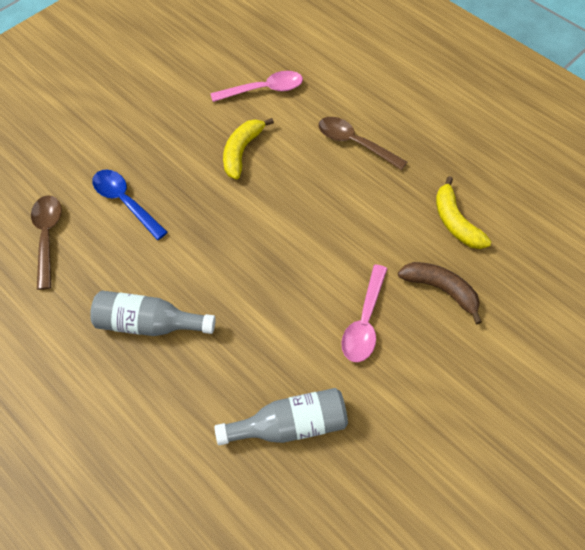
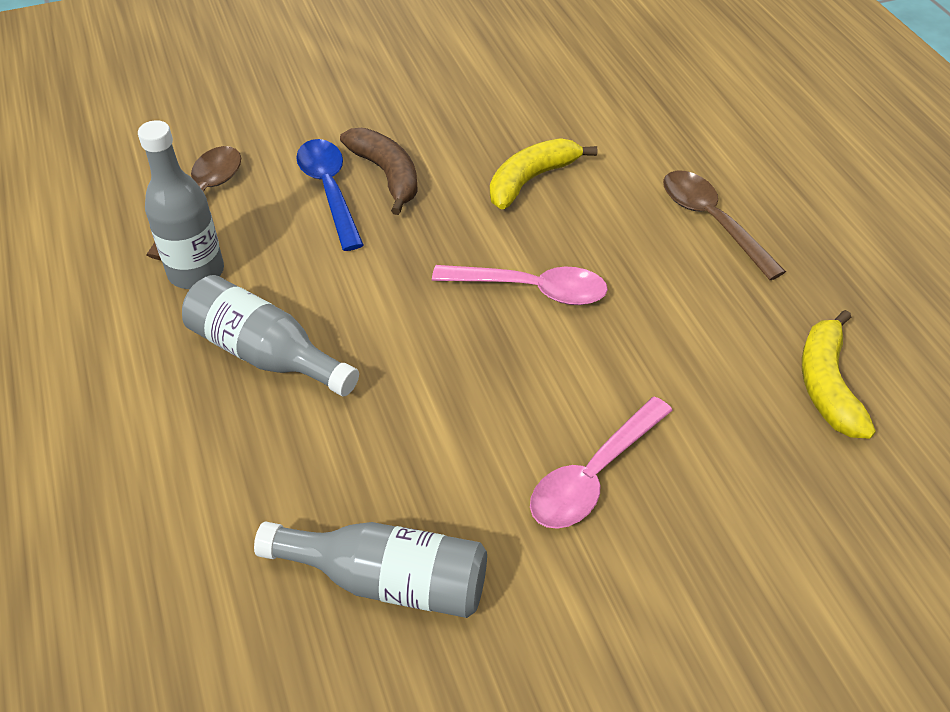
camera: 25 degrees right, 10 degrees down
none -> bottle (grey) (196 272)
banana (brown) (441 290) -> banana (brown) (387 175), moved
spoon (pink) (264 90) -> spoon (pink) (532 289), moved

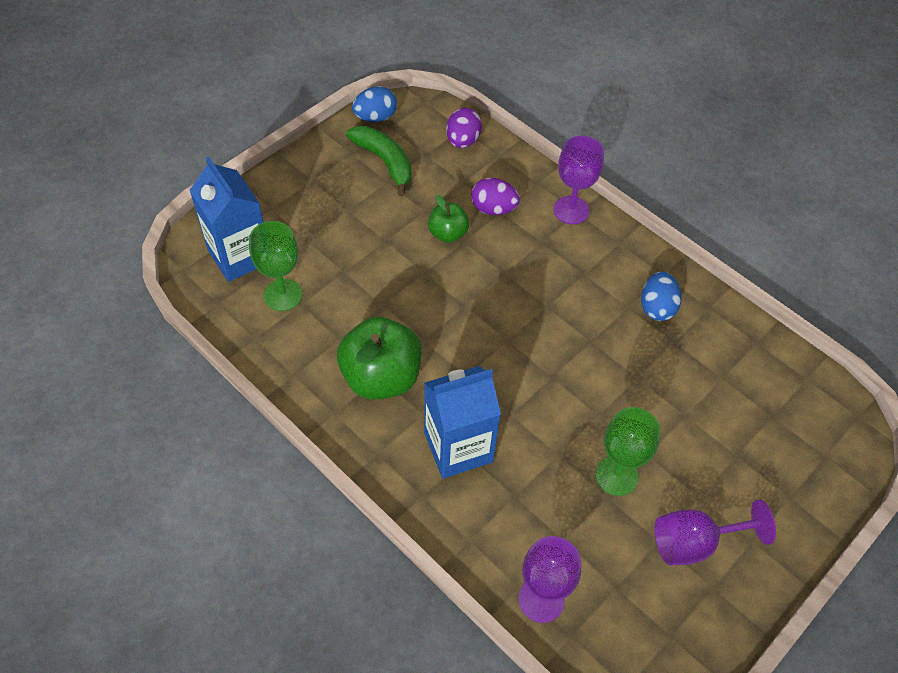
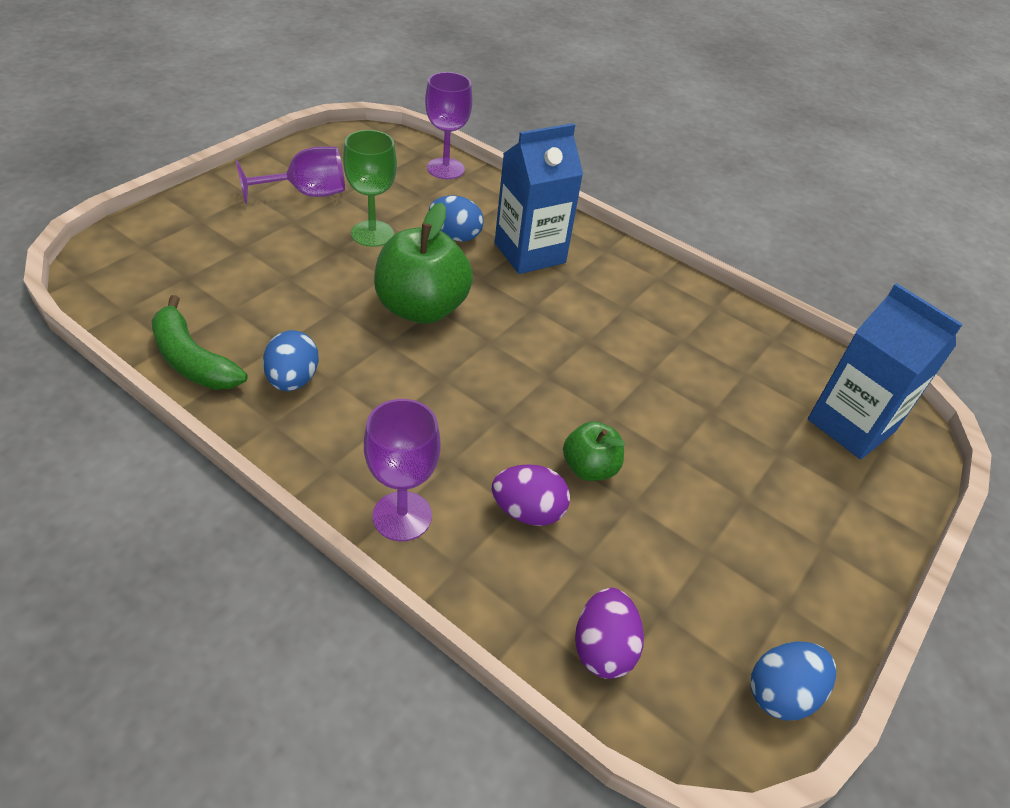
camera: 170 degrees right, 10 degrees down
banana (green) (385 162) -> banana (green) (192 360), moved
apple (green) (381 377) -> apple (green) (421 308), moved
none -> egg (blue) (455 236)
goblet (green) (283 295) -> none

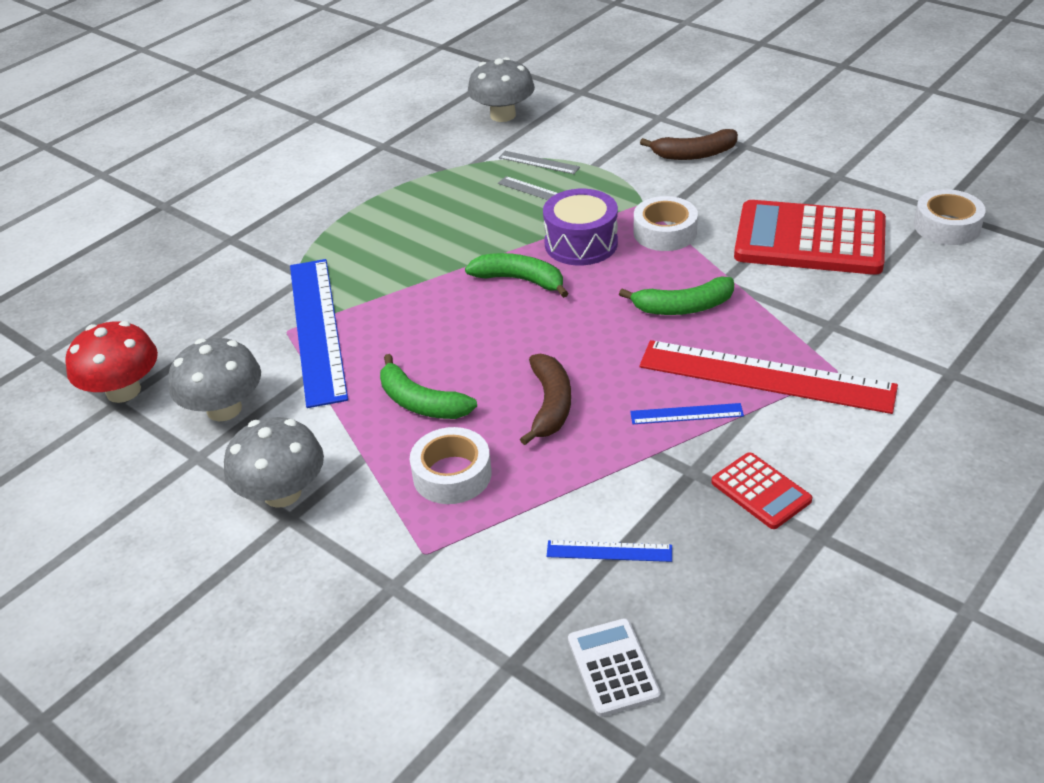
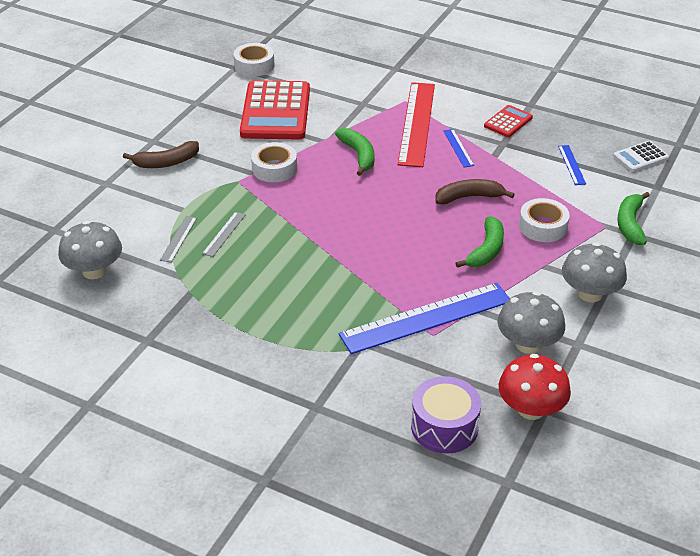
camera: 105 degrees left, 0 degrees up
banana (brown) (694 154) -> banana (brown) (166 162), 90 degrees clockwise
drum (purple) (581 243) -> drum (purple) (444 427), moved
banana (green) (520 280) -> banana (green) (630 224), moved

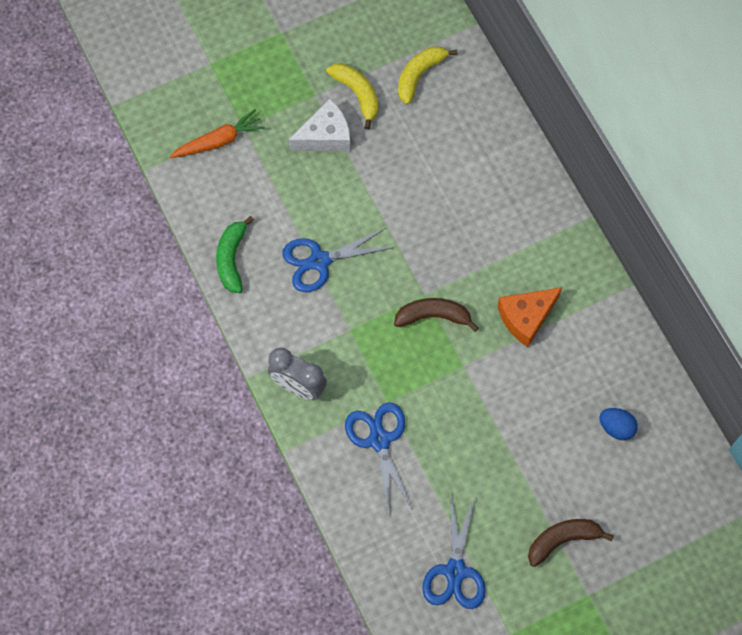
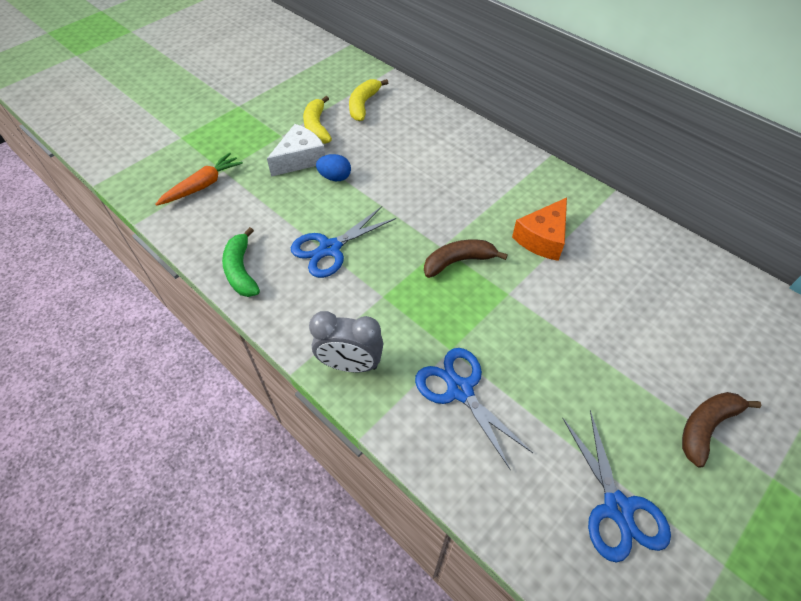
camera: 20 degrees left, 15 degrees down
banana (yellow) (357 94) -> banana (yellow) (317 127), 135 degrees counterclockwise
egg (blue) (616 427) -> egg (blue) (335 177), moved

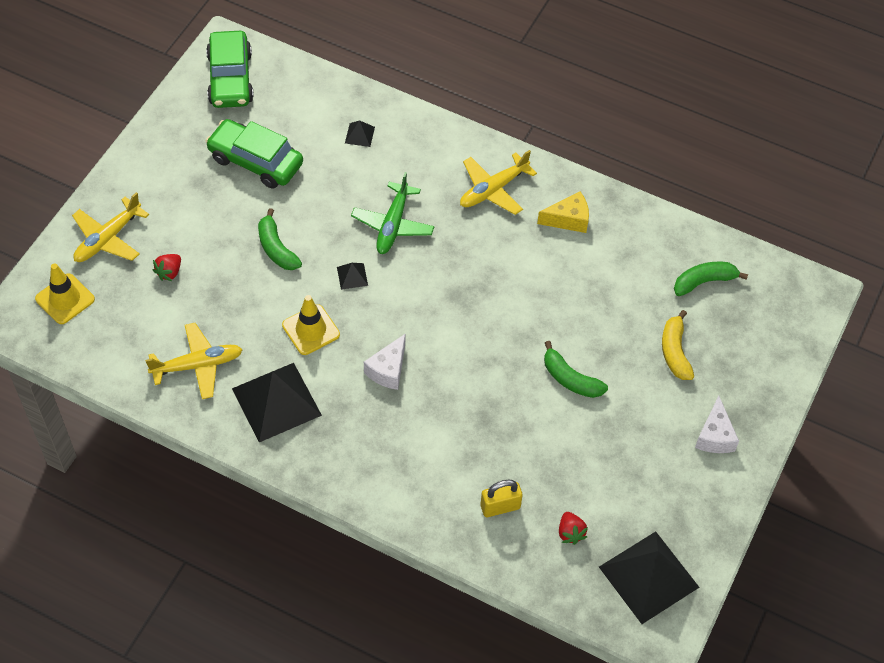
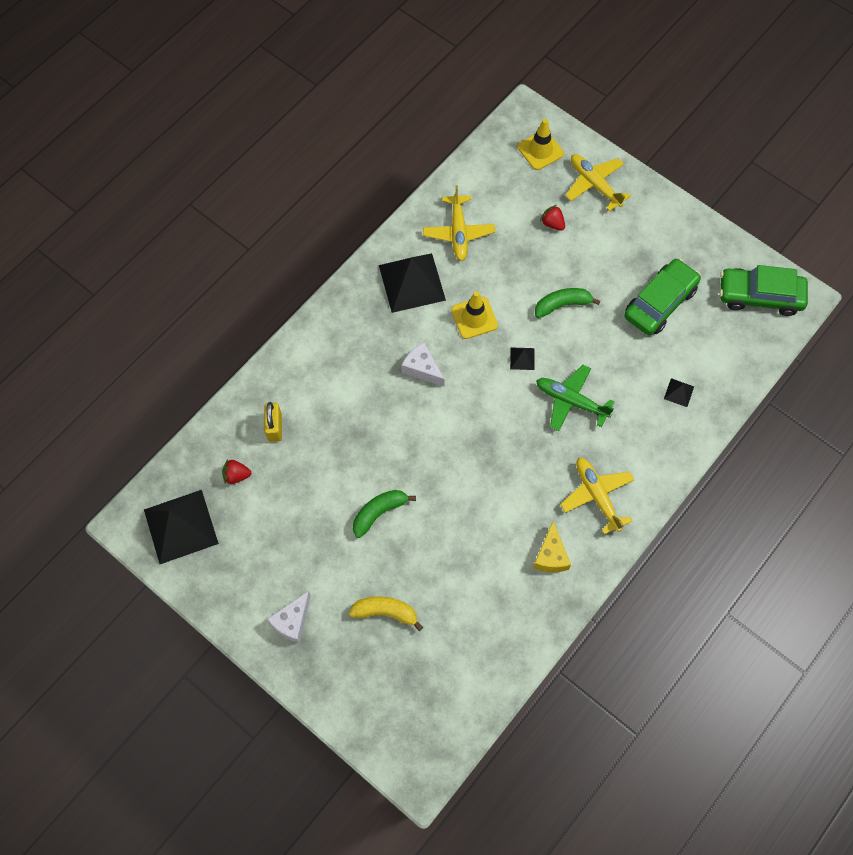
camera: 105 degrees right, 10 degrees up
cheese (white) (714 436) -> cheese (white) (292 621), 75 degrees counterclockwise
banana (green) (704 282) -> none

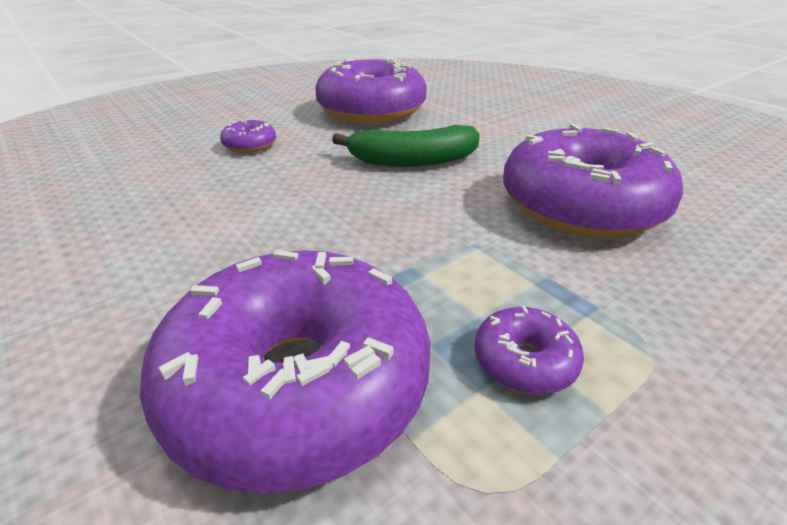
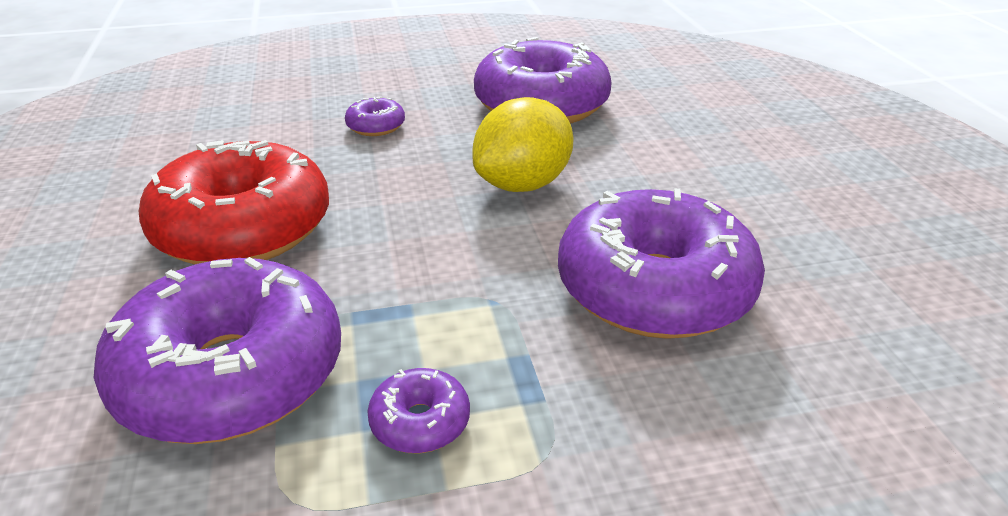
camera: 25 degrees right, 0 degrees up
none -> donut (red) (243 229)
banana (green) (412 161) -> lemon (yellow) (523 184)

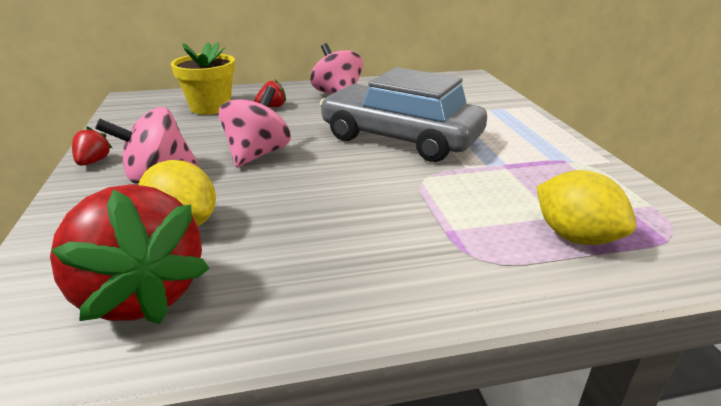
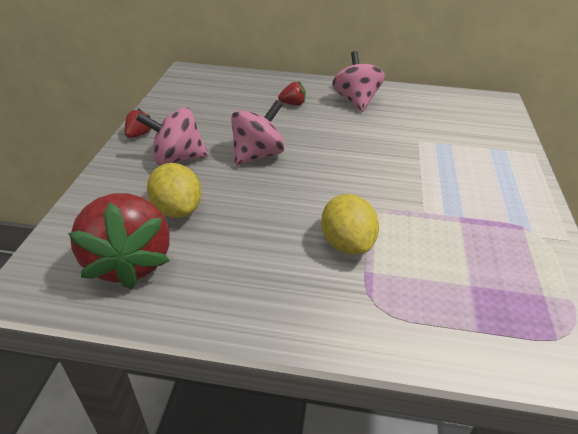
camera: 20 degrees right, 10 degrees up
lemon (yellow) (575 237) -> lemon (yellow) (346 243), moved
flower pot (yellow) (210 107) -> none
car (grey) (400 138) -> none

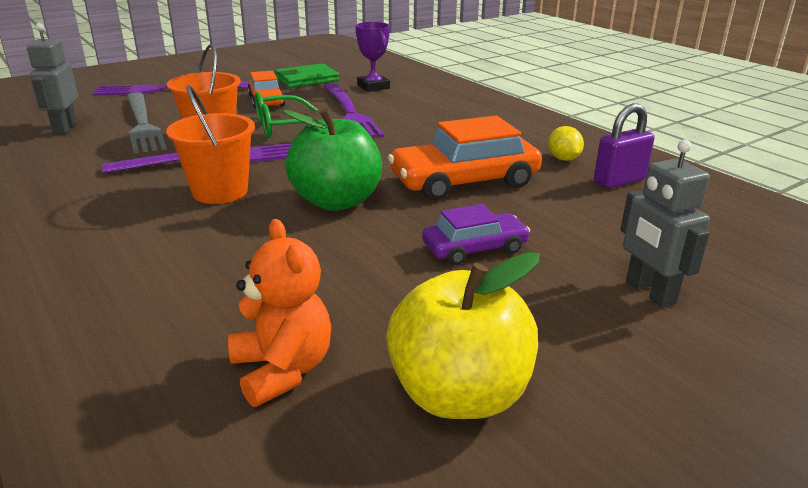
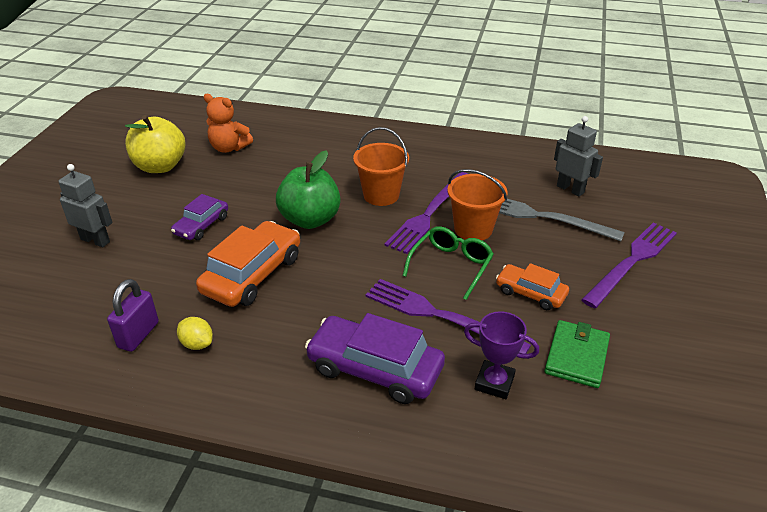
camera: 140 degrees right, 10 degrees up
none -> car (purple) (375 369)

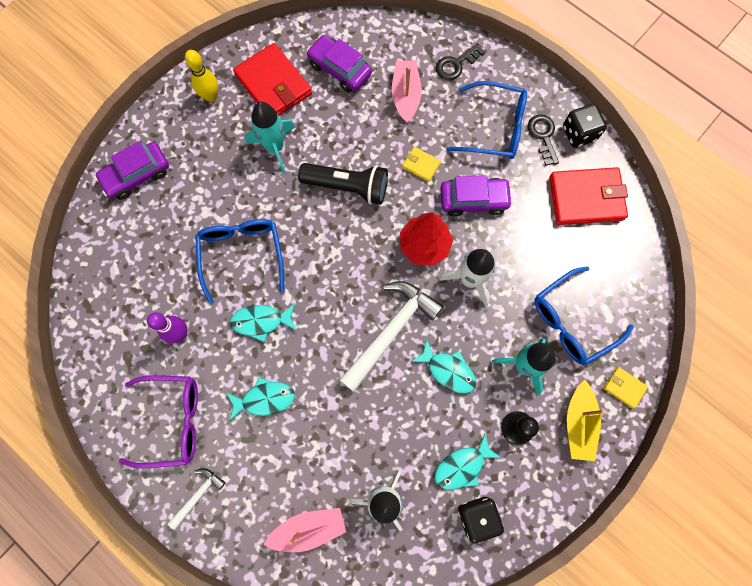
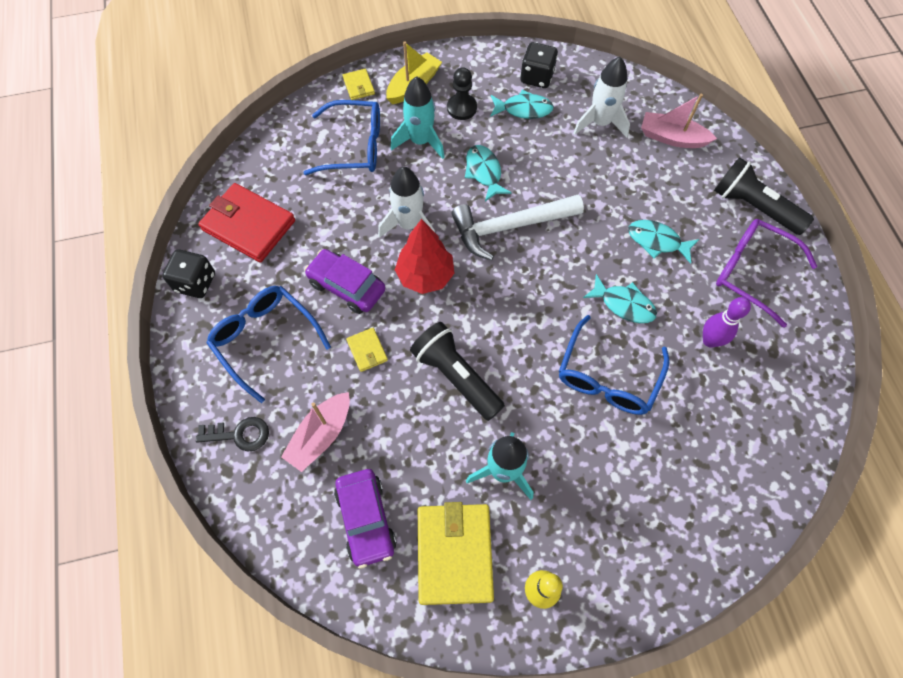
camera: 145 degrees left, 10 degrees down
wallet (red) (273 84) -> wallet (yellow) (454 554)
hammer (white) (198 494) -> flashlight (black) (753 207)
car (purple) (137 175) -> none
key (black) (543 136) -> none

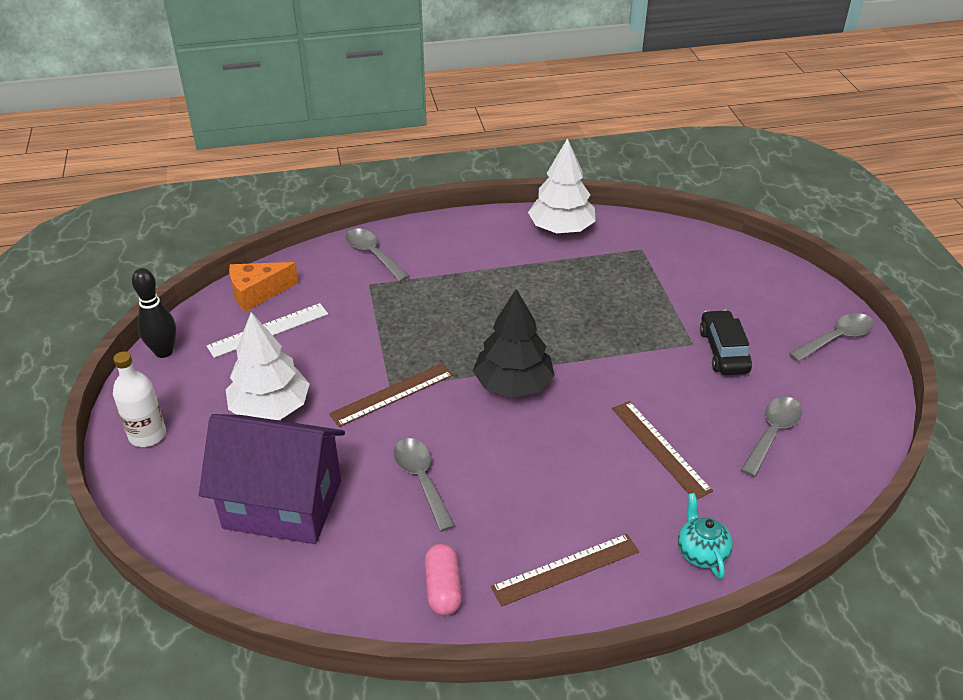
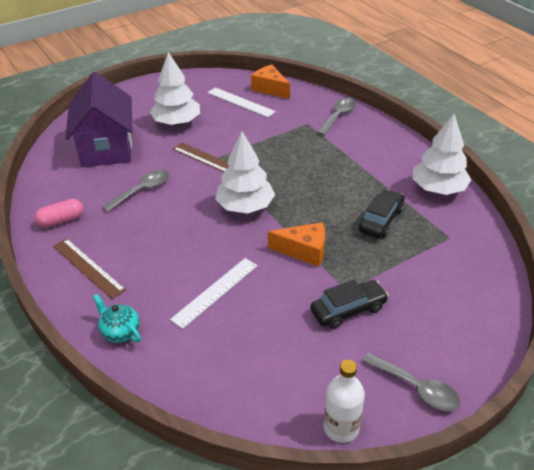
camera: 70 degrees right, 0 degrees up
teapot (turquoise) (701 552) -> teapot (turquoise) (120 332), 105 degrees counterclockwise
ruler (brown) (660 448) -> ruler (white) (215 292)
tree (black) (513 384) -> tree (white) (245 206)
none -> cheese (orange) (304 251)
bottle (white) (147 435) -> bottle (white) (341 428), moved
none -> car (black) (381 220)
bowling pin (black) (164 352) -> none
spoon (grey) (772 433) -> none

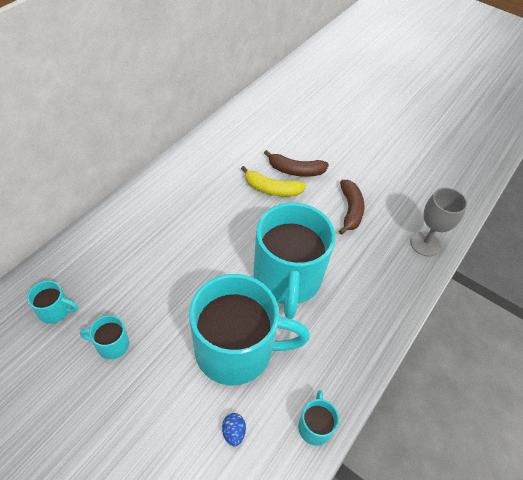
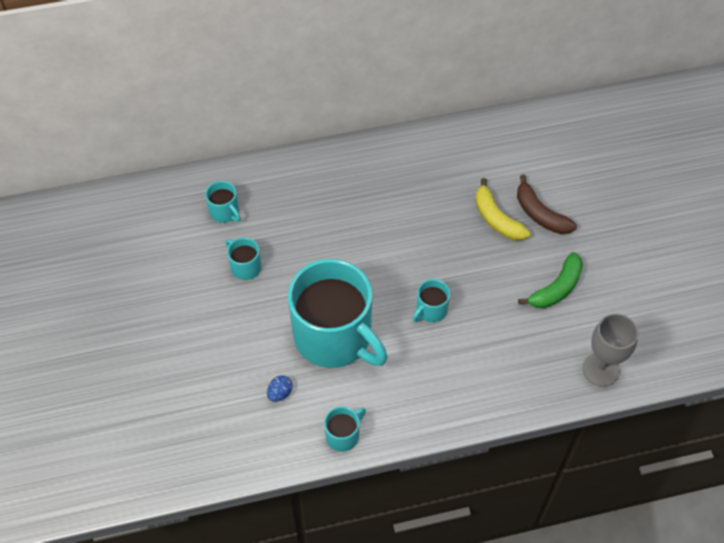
camera: 45 degrees right, 5 degrees up
mug (turquoise) (287 279) -> mug (turquoise) (430 310), x0.41
banana (brown) (350 210) -> banana (green) (556 288)

